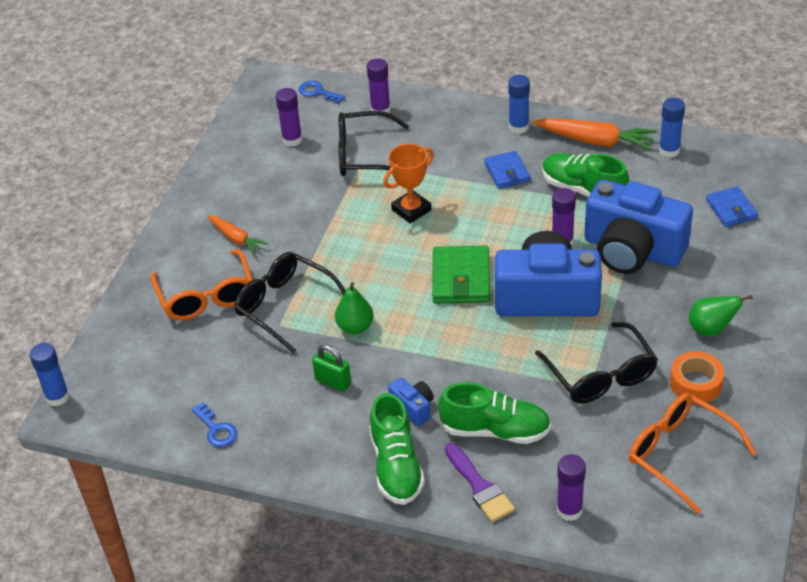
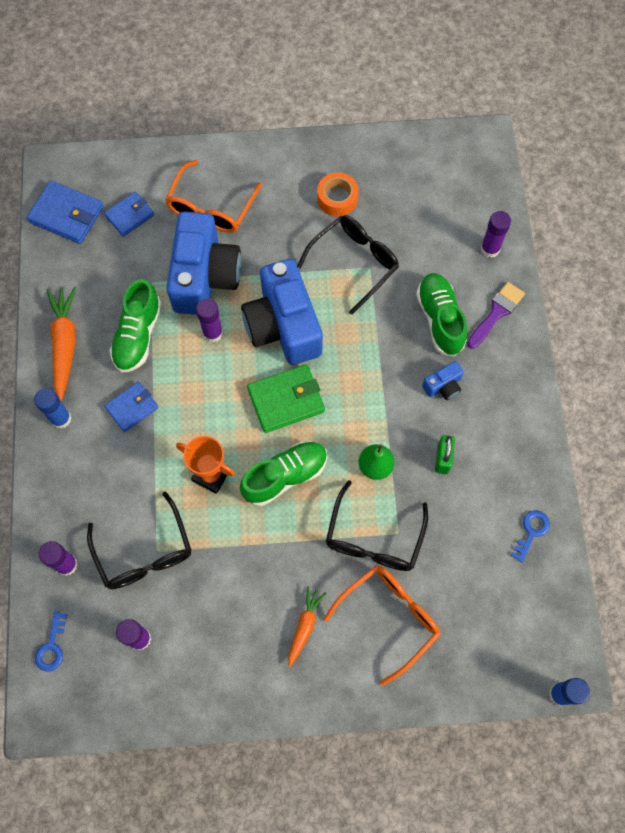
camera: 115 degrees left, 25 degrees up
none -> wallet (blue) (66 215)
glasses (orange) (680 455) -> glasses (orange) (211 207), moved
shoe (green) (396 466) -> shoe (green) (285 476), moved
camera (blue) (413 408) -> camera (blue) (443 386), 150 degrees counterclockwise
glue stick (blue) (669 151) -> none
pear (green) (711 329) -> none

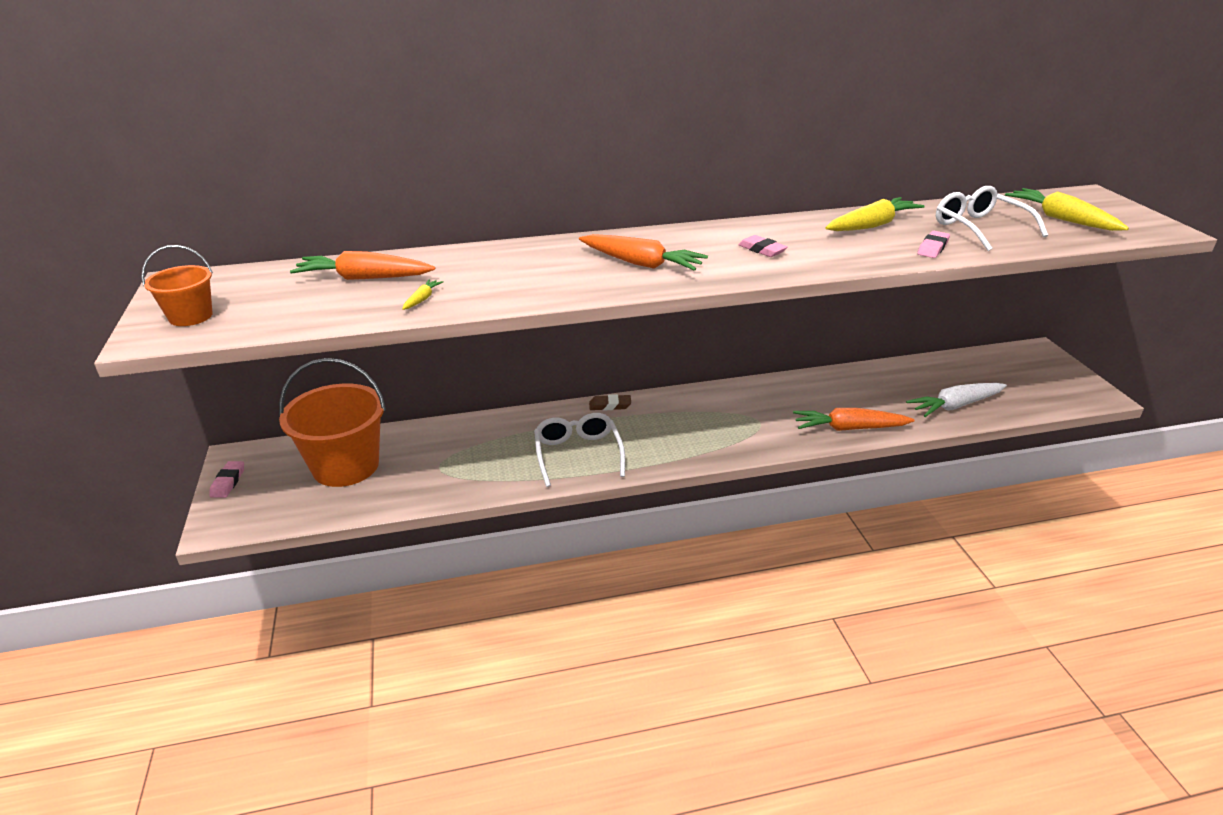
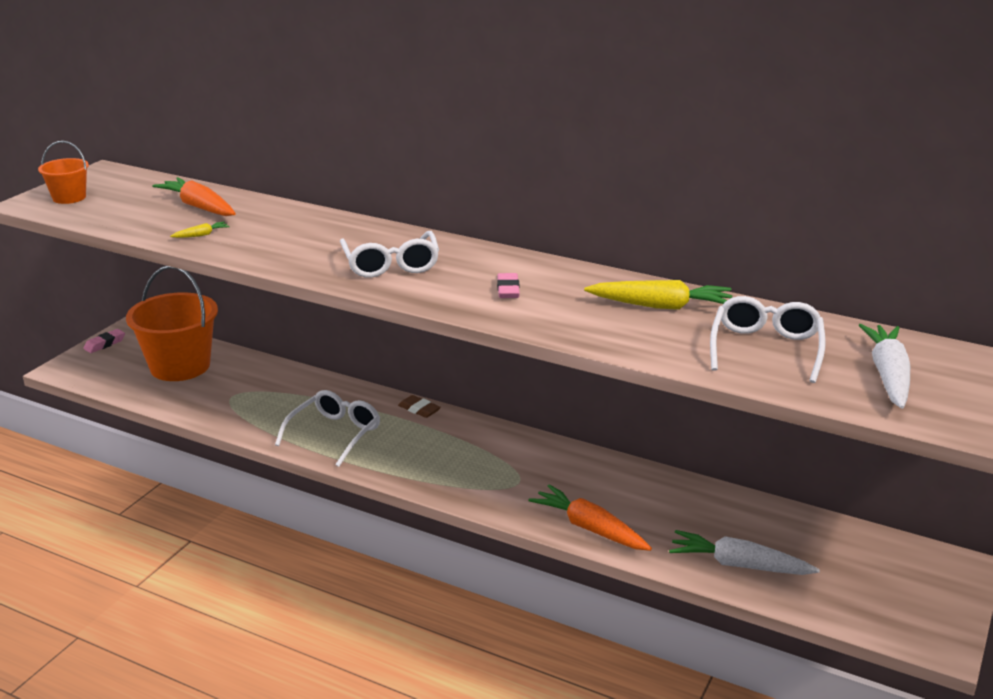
camera: 40 degrees right, 5 degrees down
carrot (orange) (641 263) -> glasses (white) (391 265)
carrot (yellow) (1061 219) -> carrot (white) (888 375)
eraser (pink) (932 248) -> none

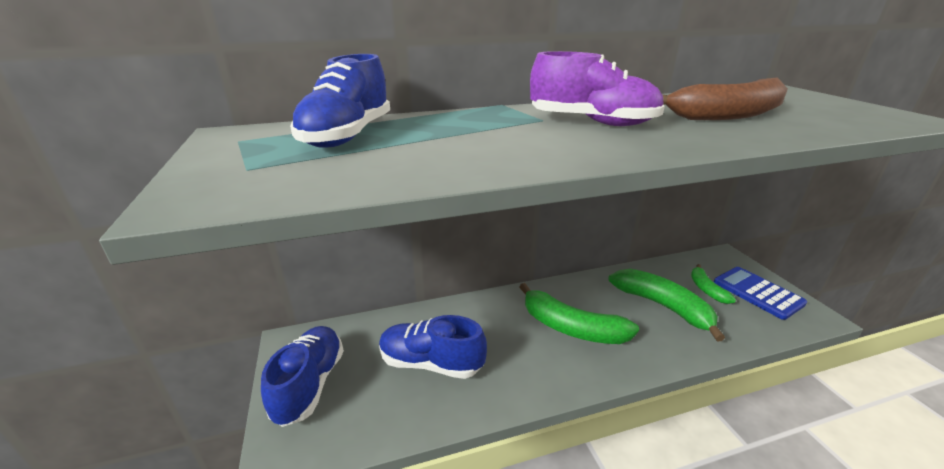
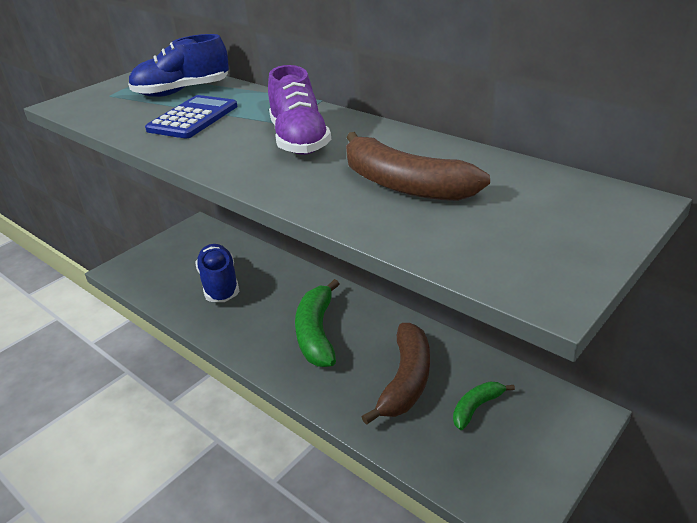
camera: 60 degrees right, 5 degrees up
calculator (blue) (757 293) -> calculator (blue) (193 118), moved
banana (green) (662 306) -> banana (brown) (406 380)
shoe (blue) (310 384) -> none

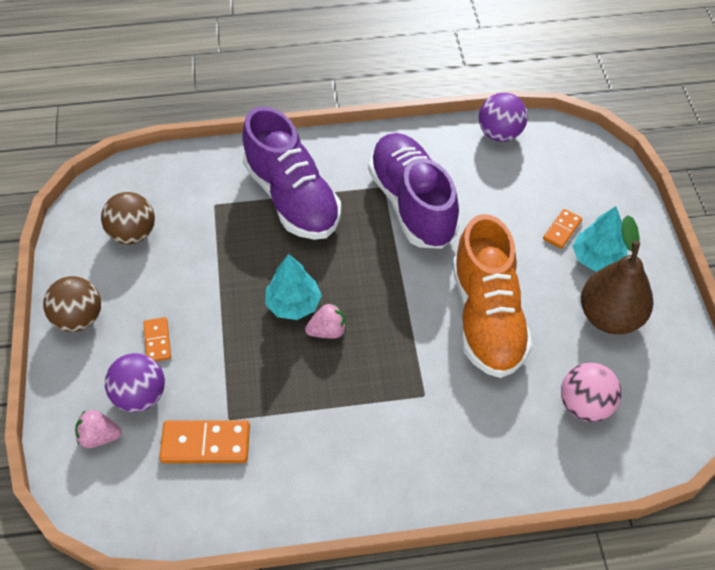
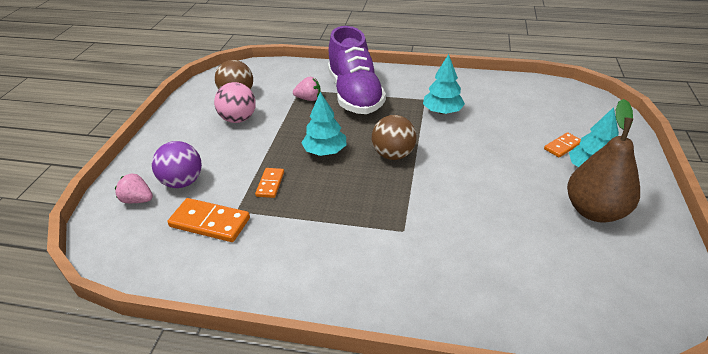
camera: 20 degrees right, 15 degrees down
ball (pink) (585 405) -> ball (pink) (238 119), moved
domino (orange) (157 341) -> domino (orange) (270 184), moved
strawberry (pink) (327 331) -> strawberry (pink) (308 99), moved
ball (brown) (79 318) -> ball (brown) (393 155), moved
shoe (purple) (412 204) -> tree (turquoise) (442 111)
shoe (orange) (487 317) -> none
ball (purple) (500 133) -> none

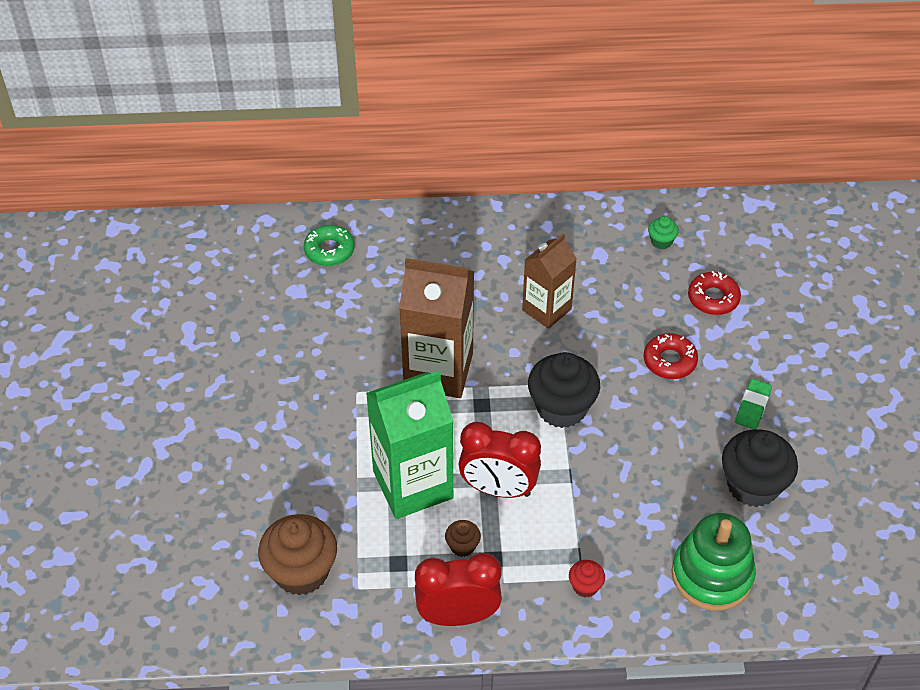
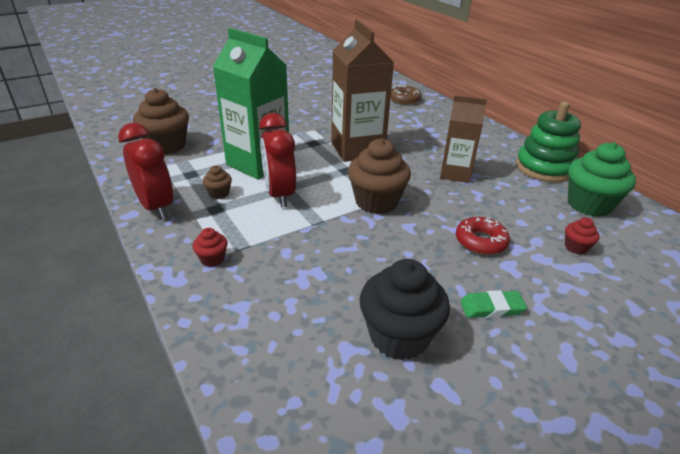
camera: 60 degrees right, 15 degrees down
cupcake (black) (561 408) -> cupcake (brown) (376 202)
donut (green) (329 250) -> donut (brown) (404 99)
stacking toy (green) (712 575) -> stacking toy (green) (544 168), moved
donut (red) (713 298) -> cupcake (red) (576 247)
cupcake (green) (661 241) -> cupcake (green) (589 205), x2.15

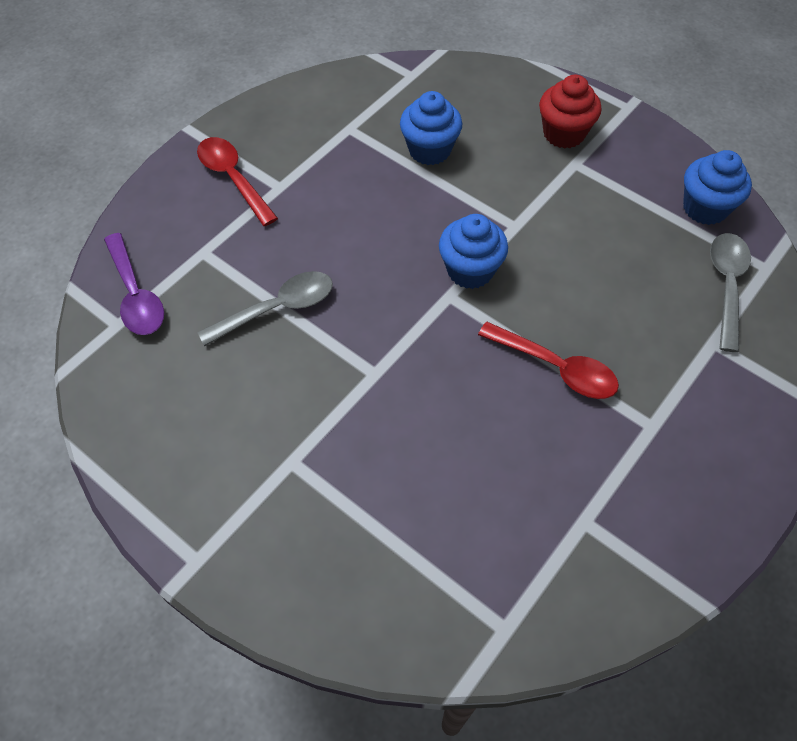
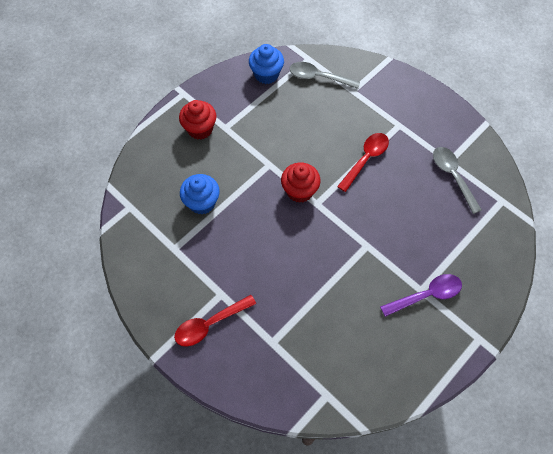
camera: 85 degrees left, 5 degrees up
cupcake (blue) (470 270) -> cupcake (red) (299 191)
spoon (purple) (136 295) -> spoon (purple) (426 295), moved
spoon (grey) (277 309) -> spoon (grey) (452 176), moved

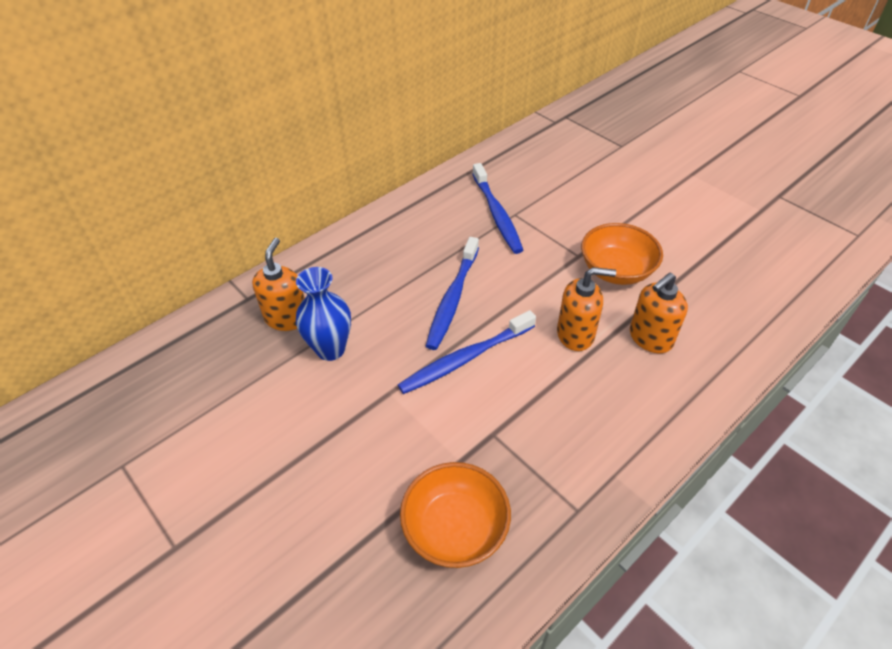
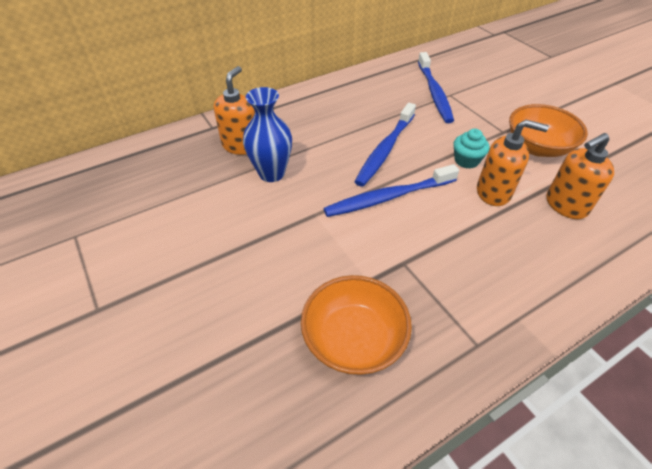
camera: 10 degrees right, 0 degrees up
none -> cupcake (turquoise) (466 160)

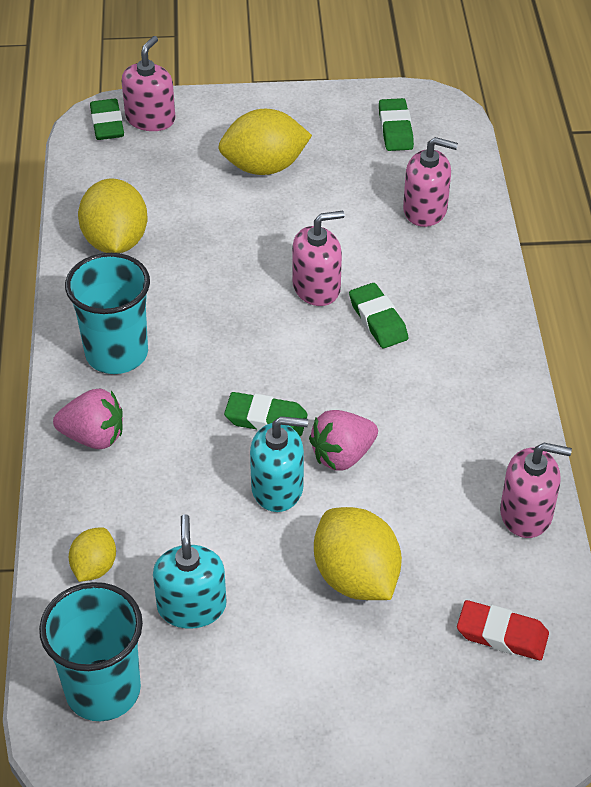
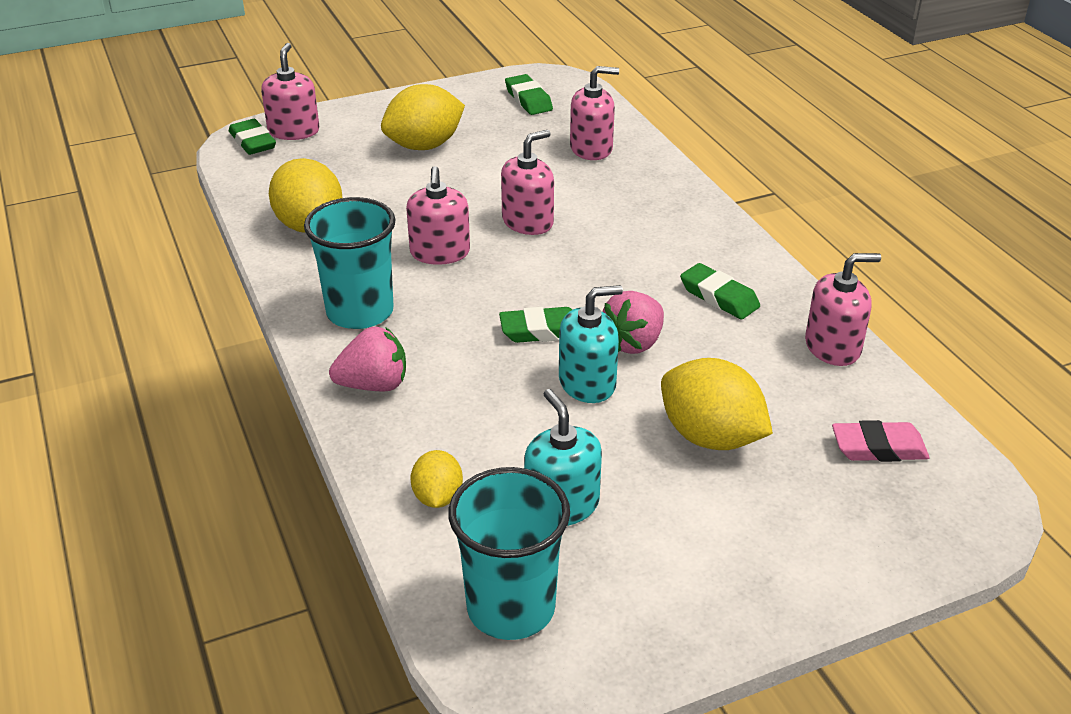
camera: 20 degrees left, 10 degrees down
none -> soap dispenser (pink) (440 253)
eraser (green) (378 320) -> eraser (green) (719 297), moved
eraser (red) (502 634) -> eraser (pink) (878 448)

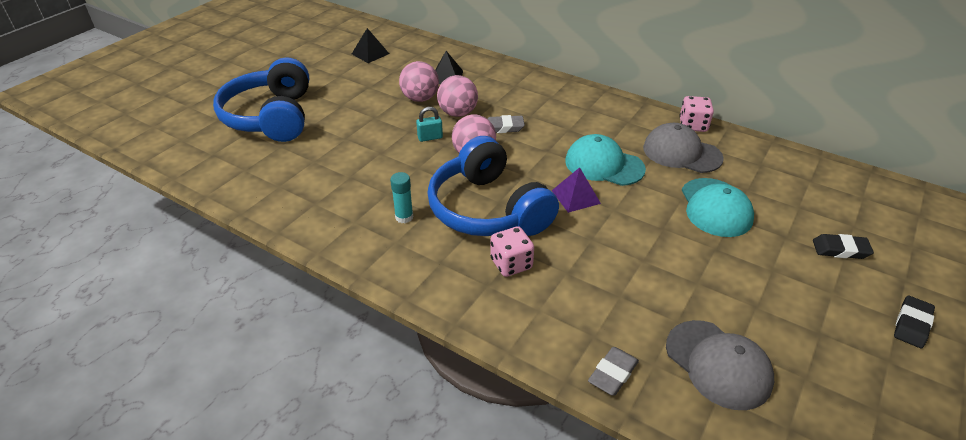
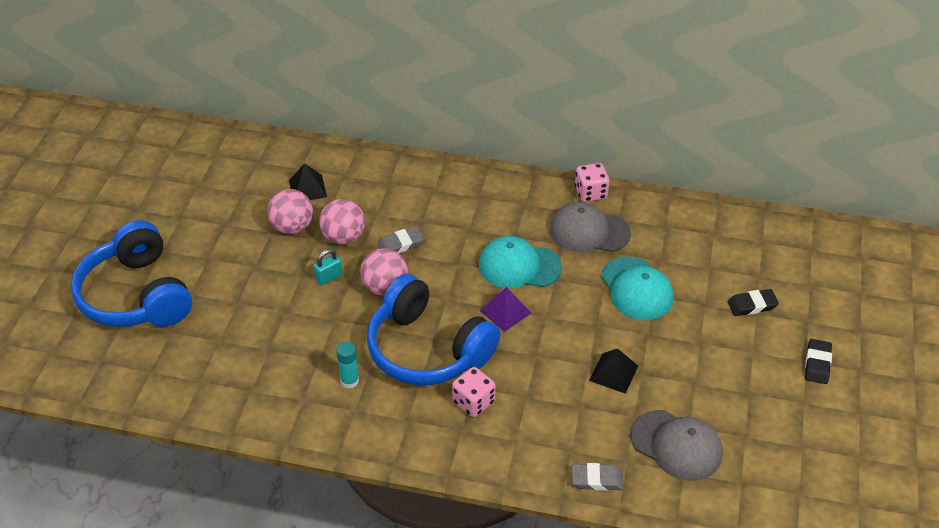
camera: 20 degrees left, 5 degrees up
eraser (grey) (612 374) -> eraser (grey) (597 479), 75 degrees clockwise
pyramid (black) (370 54) -> pyramid (black) (613 373), moved

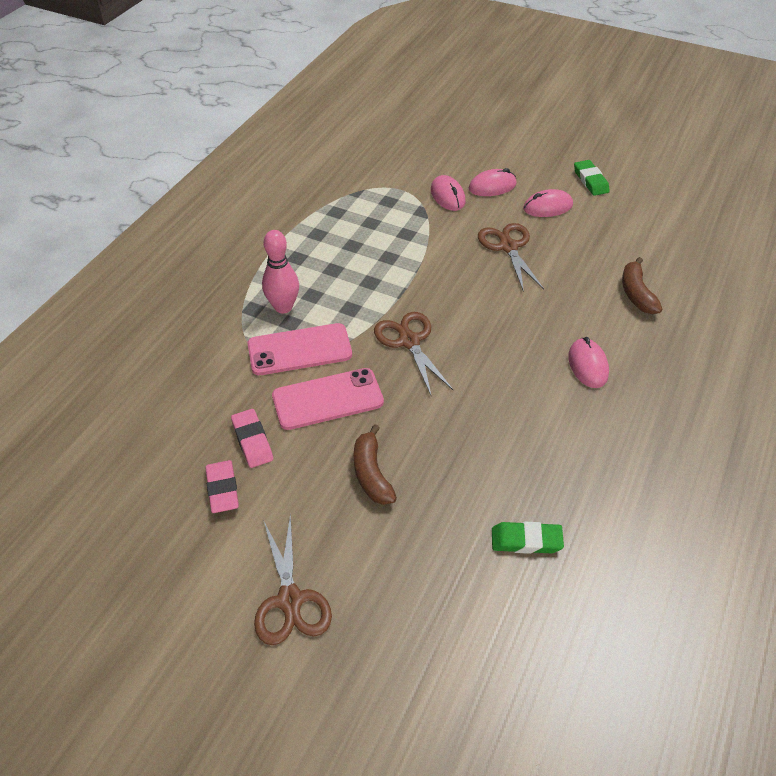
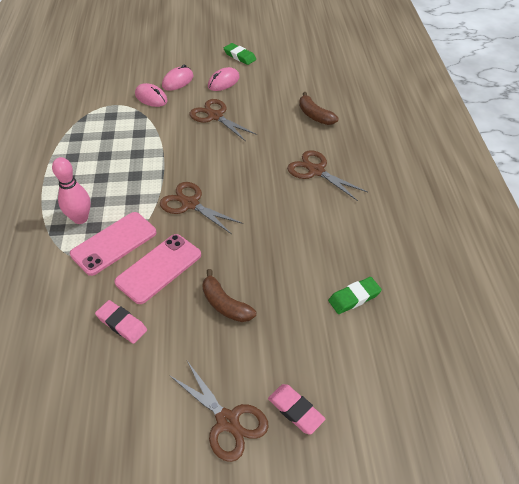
camera: 30 degrees left, 0 degrees up
eraser (pink) (222 489) -> eraser (pink) (296 410), moved
mouse (pink) (587 365) -> scissors (brown) (316 171)

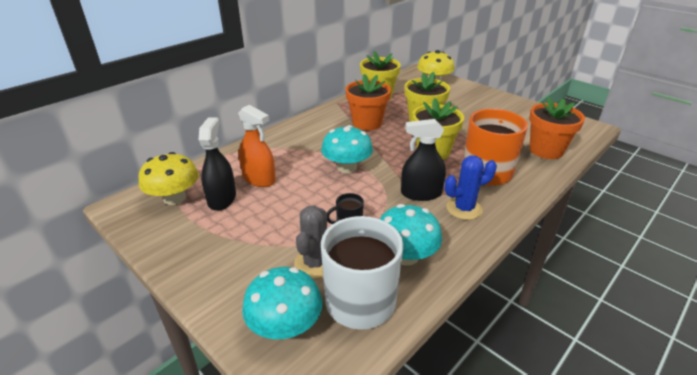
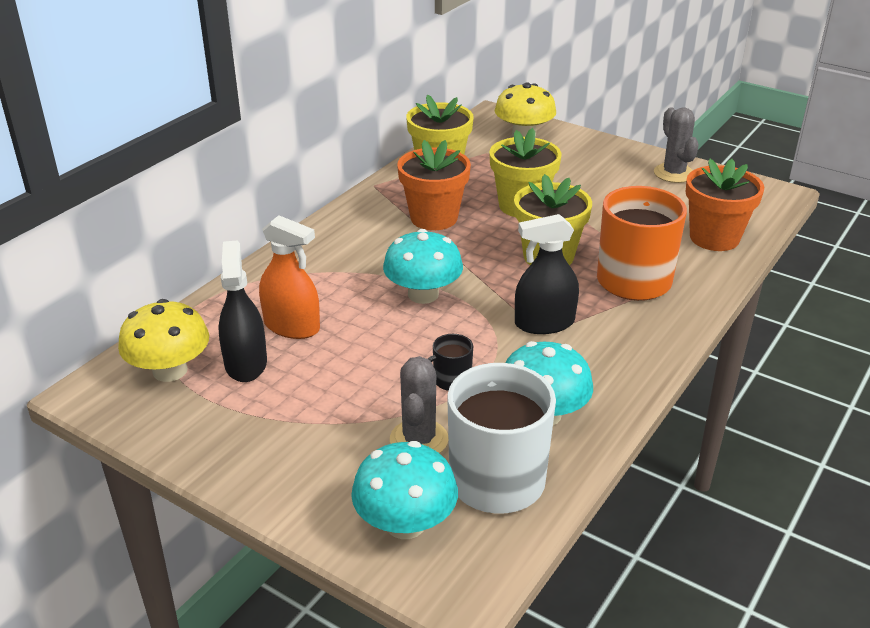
camera: 10 degrees left, 0 degrees up
none -> cactus (grey) (674 173)
cactus (blue) (464 209) -> none

